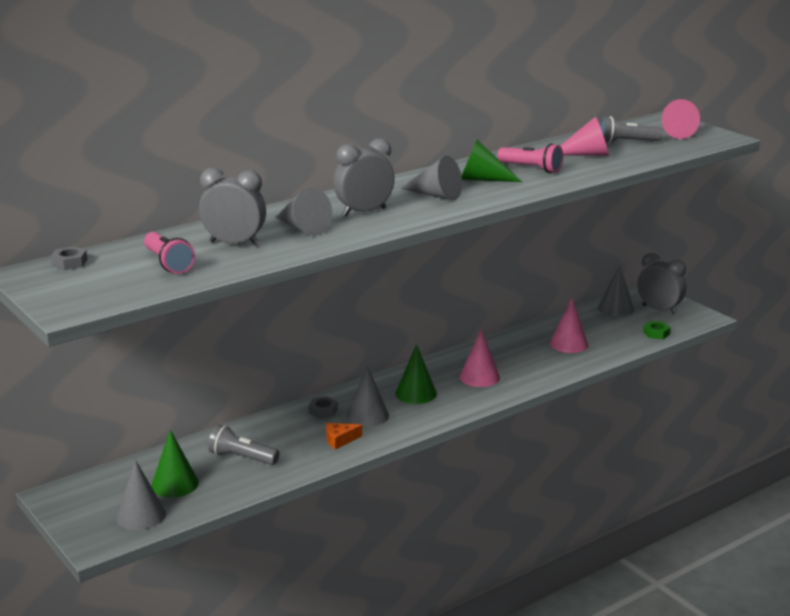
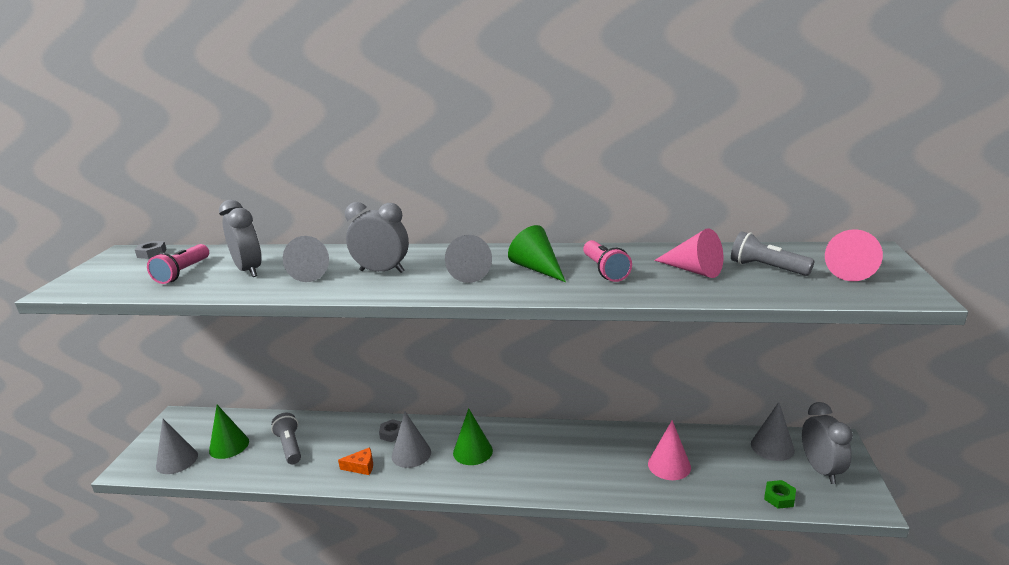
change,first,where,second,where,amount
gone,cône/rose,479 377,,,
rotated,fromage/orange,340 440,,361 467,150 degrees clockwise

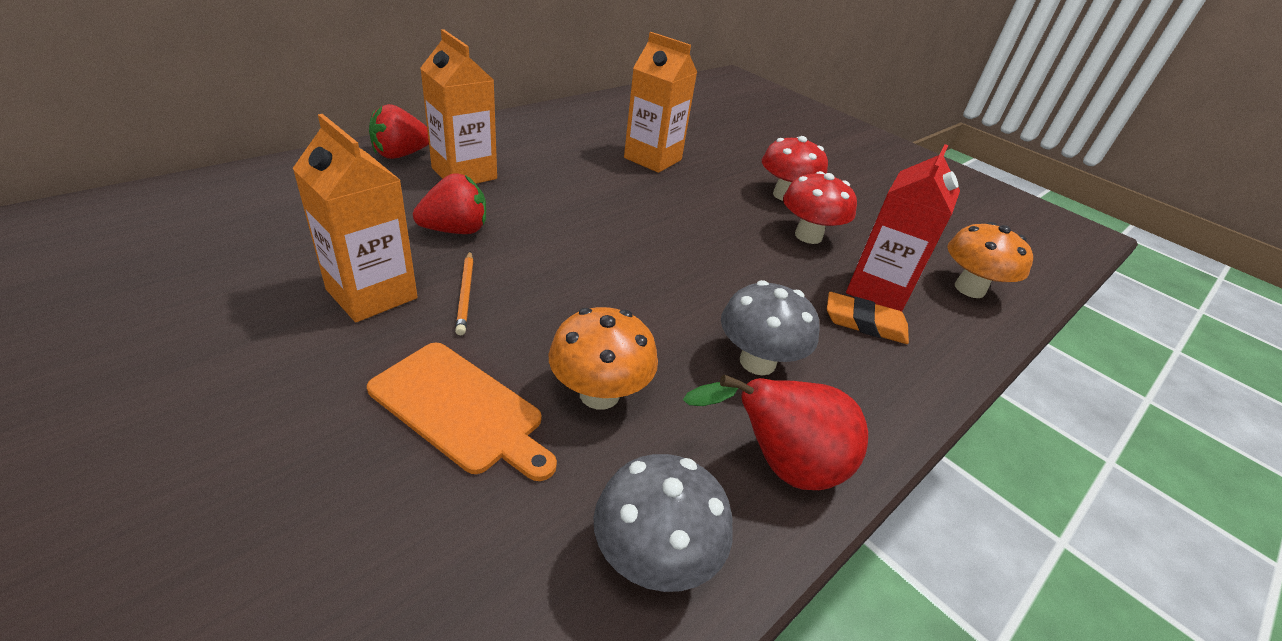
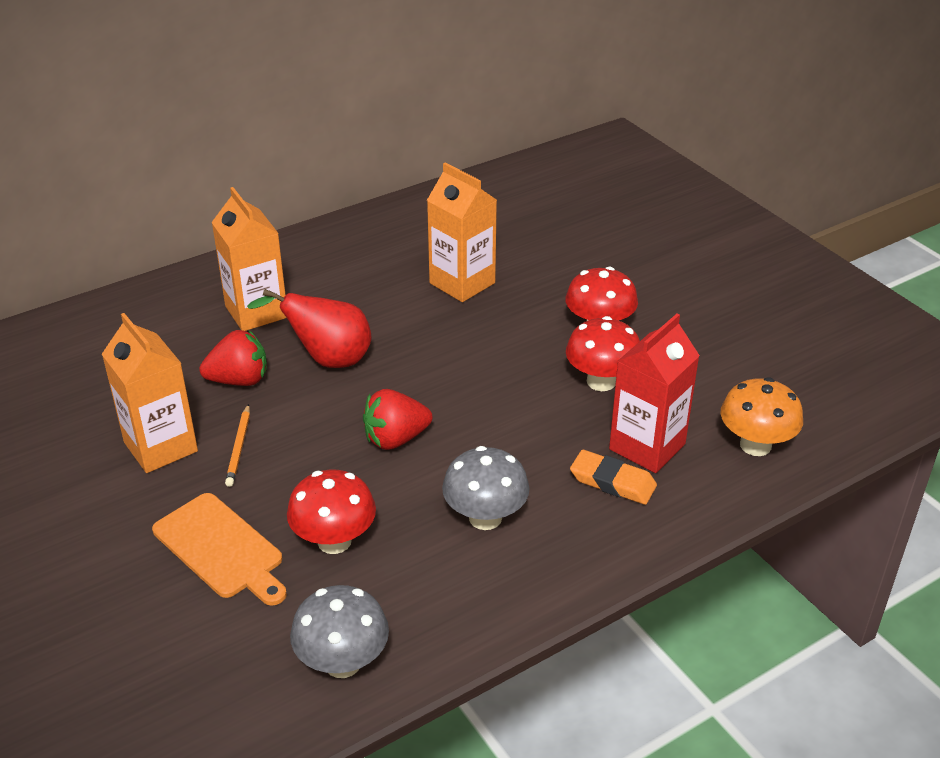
change,first,where,second,where,amount
shifted,fraise/rouge,401 155,,395 439,
repainted,champignon/orange,599 394,champignon/rouge,334 541,
shifted,poire/rouge,780 466,,328 359,

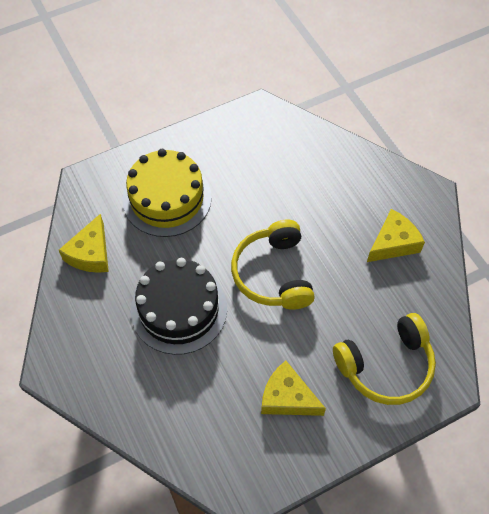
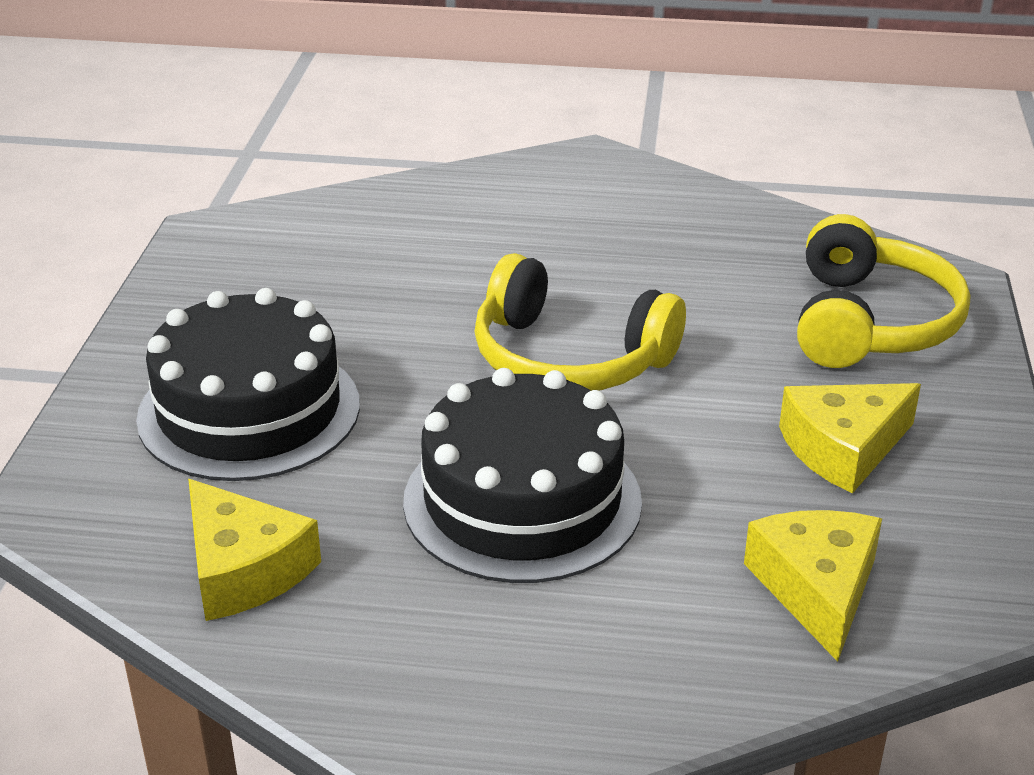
change,first,where,second,where,amount
repainted,gâteau/jaune,167 198,gâteau/noir,249 411,
shifted,fromage/jaune,393 243,,817 589,

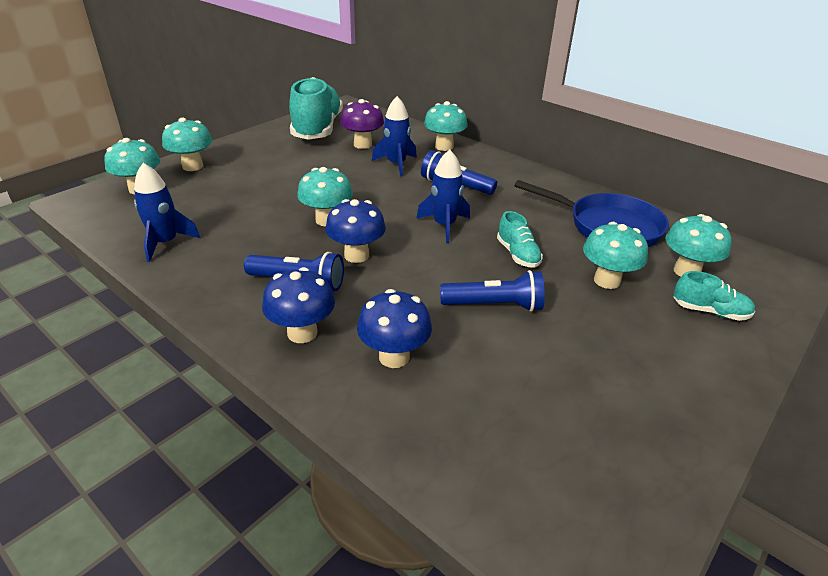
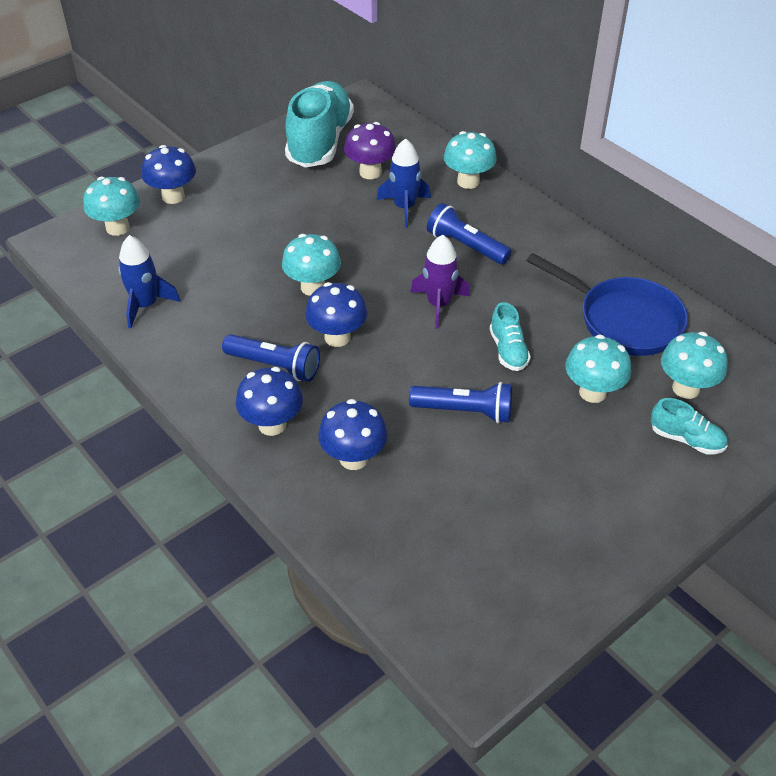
change,first,where,second,where,amount
repainted,champignon/turquoise,193 166,champignon/bleu,173 196,
repainted,fusée/bleu,444 225,fusée/violet,439 304,

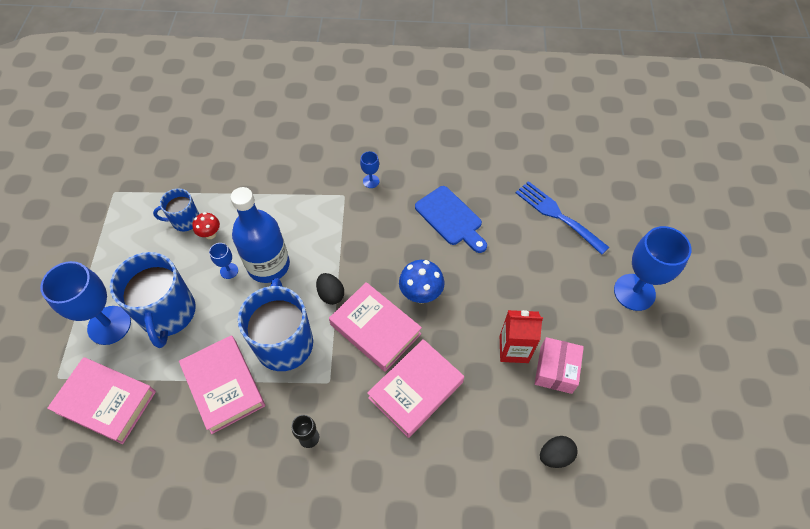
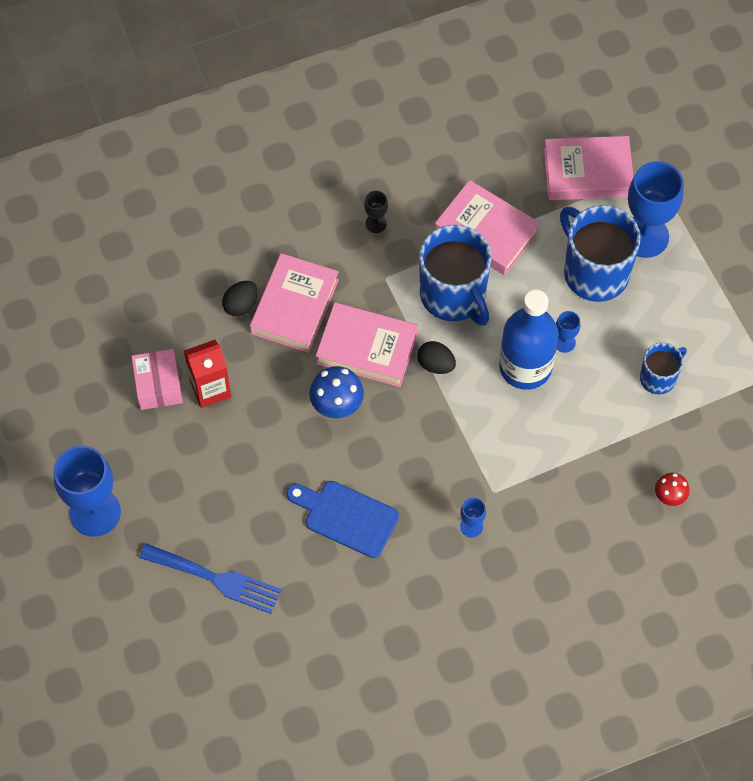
change,first,where,second,where,amount
shifted,champignon/rouge,210 234,,669 497,
shifted,œuf/noir,555 455,,241 305,

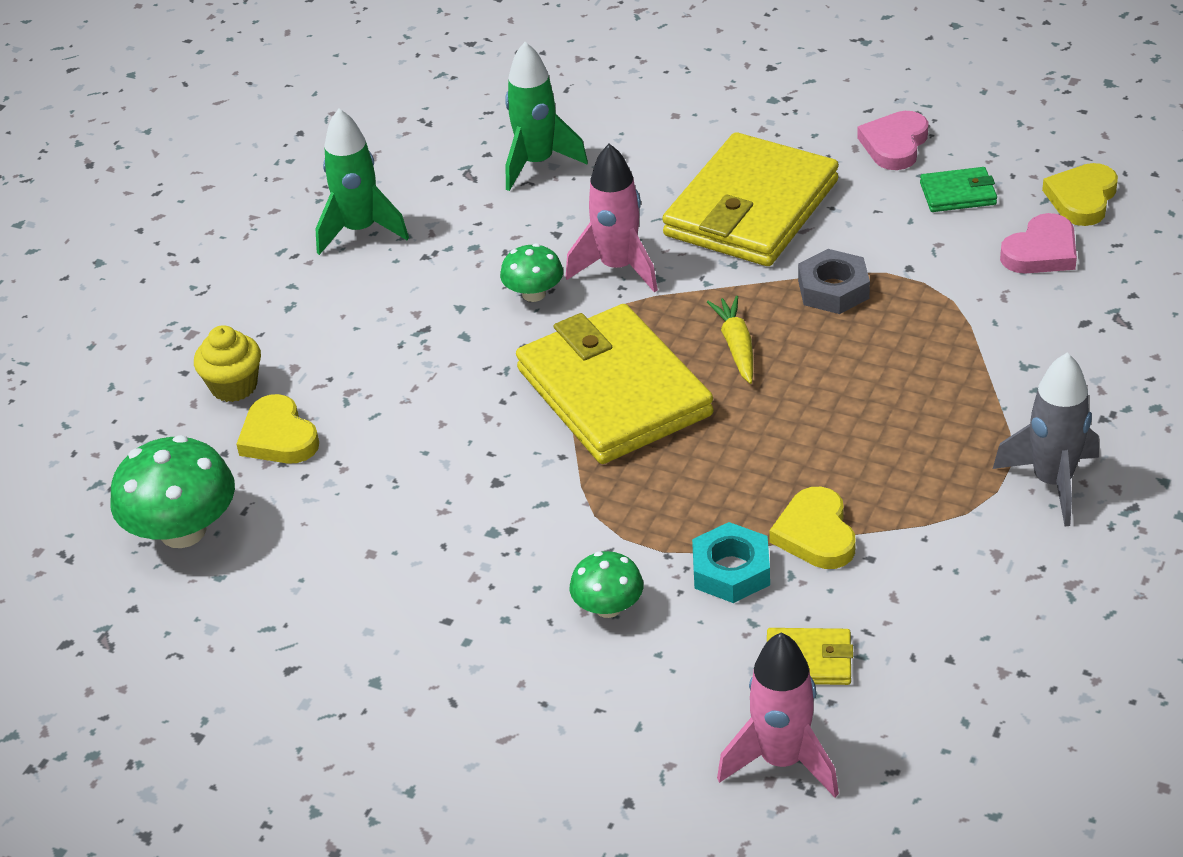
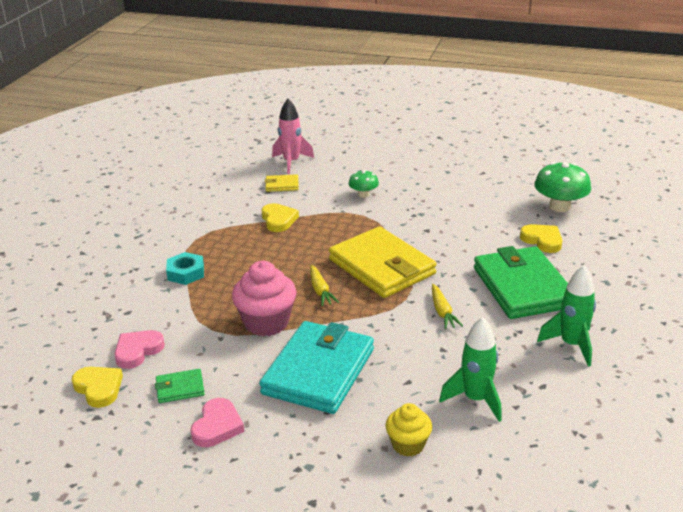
change,first,where,second,where,amount
repainted,portefeuille/jaune,751 208,portefeuille/turquoise,318 371,
gone,fusée/rose,618 268,,,
rotated,cœur/jaune,1082 198,,99 388,60 degrees counterclockwise
swapped,champignon/vert,534 294,carotte/jaune,442 312,
swapped,écrou/gris,833 289,muffin/rose,266 322,
shifted,muffin/jaune,234 386,,408 445,
gone,fusée/gris,1052 482,,,
shifted,écrou/turquoise,731 570,,186 273,
new,,,portefeuille/vert,522 287,

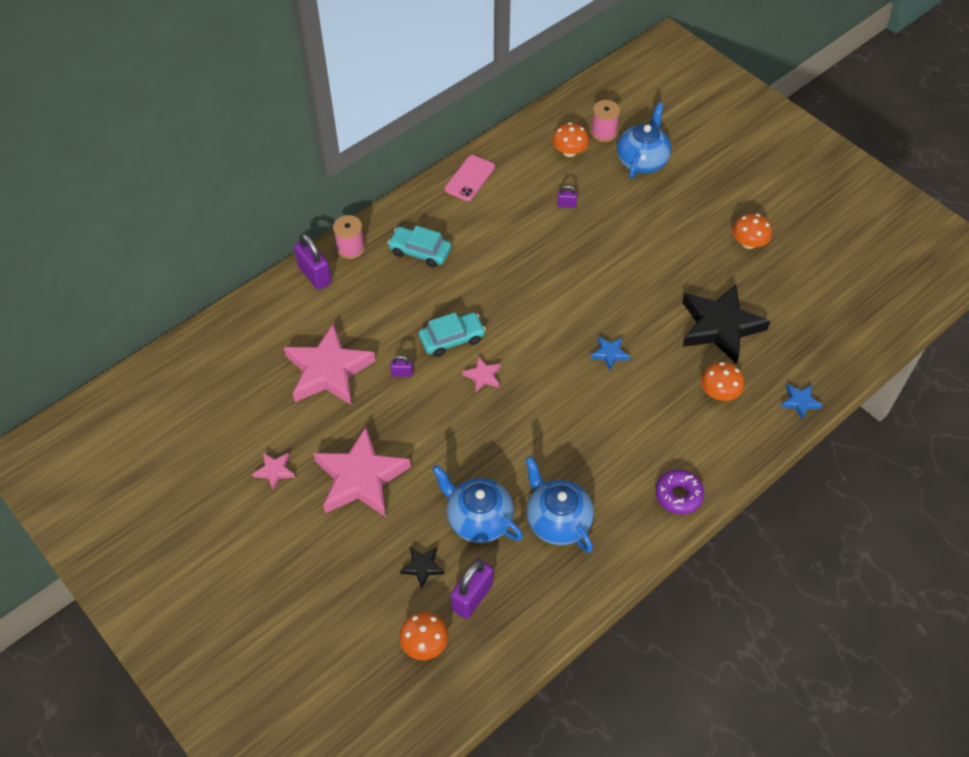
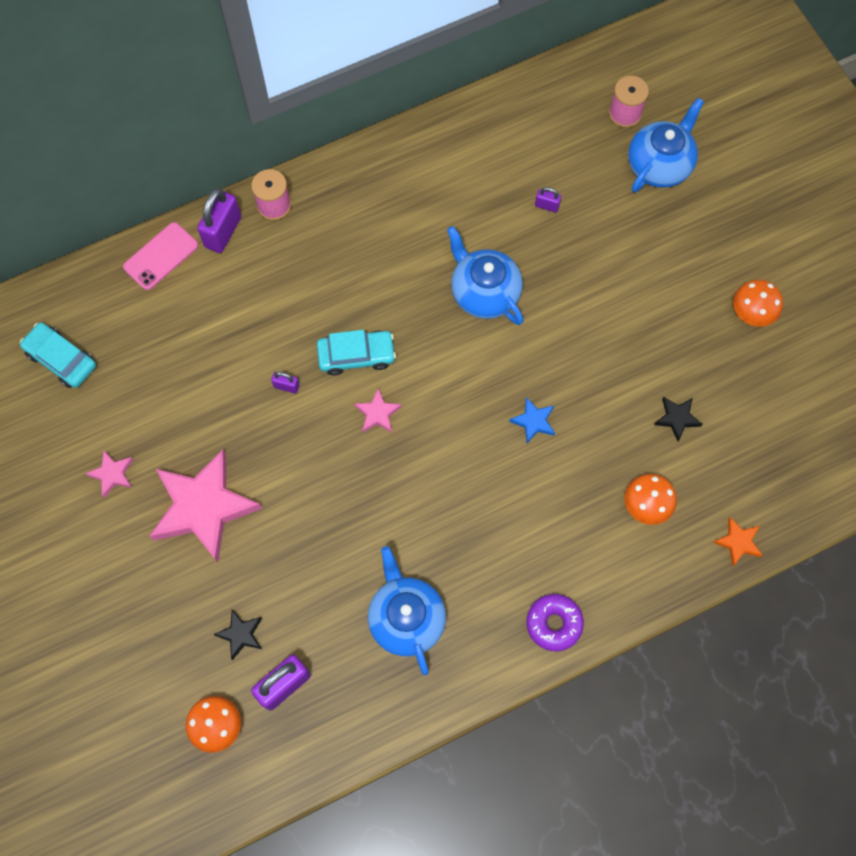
change,first,where,second,where,amount
gone,champignon/orange,569 151,,,
shifted,téléphone/rose,469 178,,161 256,
shifted,voiture/turquoise,420 251,,61 359,
rotated,cadenas/violet,315 275,,223 232,45 degrees clockwise
scaled,étoile/noir,720 327,,677 418,x0.43
gone,étoile/rose,328 371,,,
repainted,étoile/bleu,800 402,étoile/orange,738 542,
shifted,théière/bleu,478 519,,484 292,

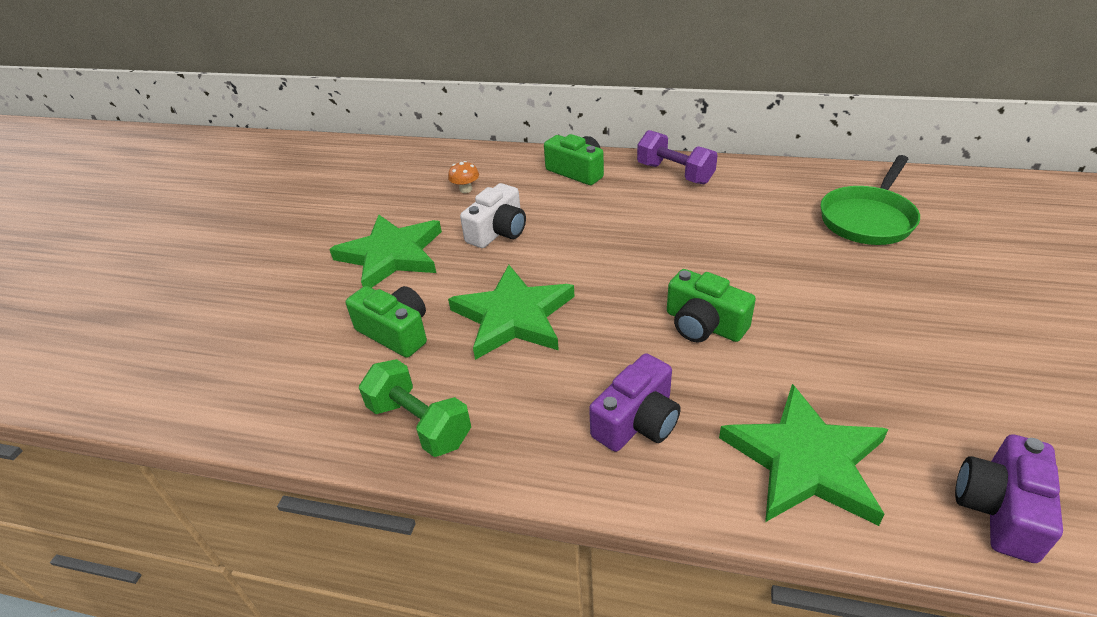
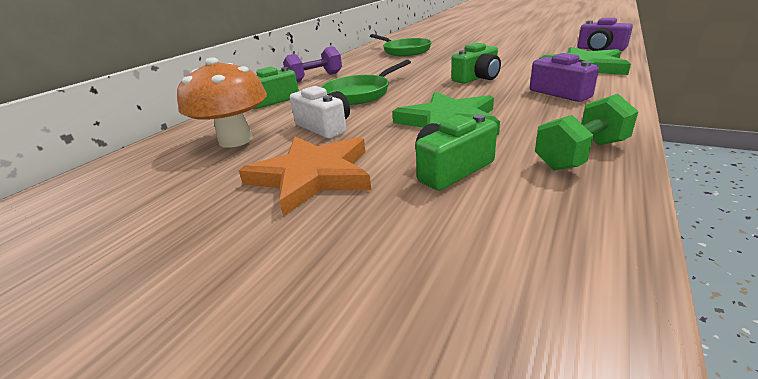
change,first,where,second,where,amount
scaled,champignon/orange,465 189,,235 140,x2.47
repainted,étoile/vert,391 255,étoile/orange,312 176,
new,,,poêle/vert,360 94,

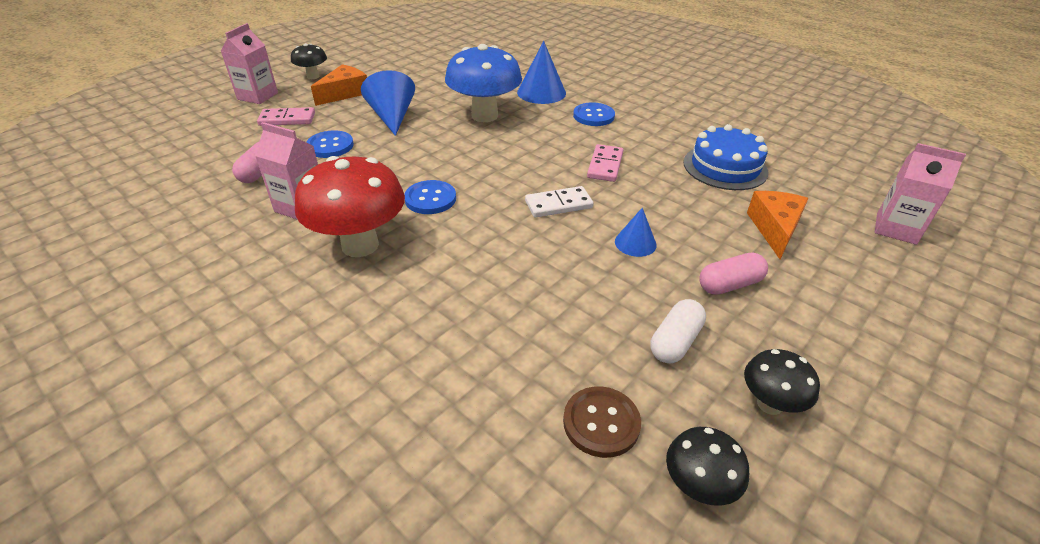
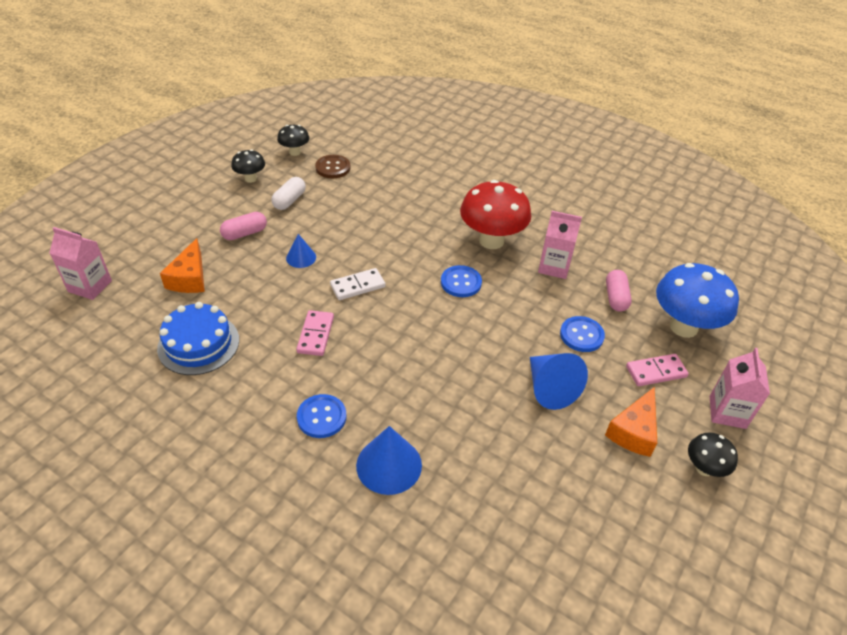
change,first,where,second,where,amount
shifted,champignon/bleu,484 116,,683 327,

